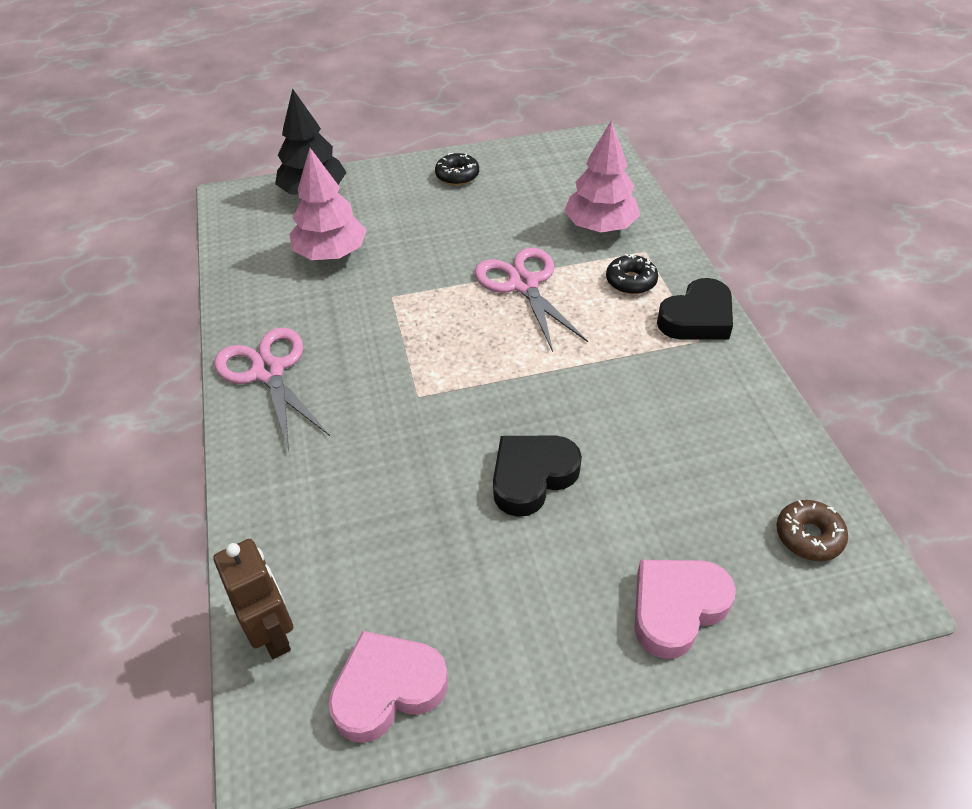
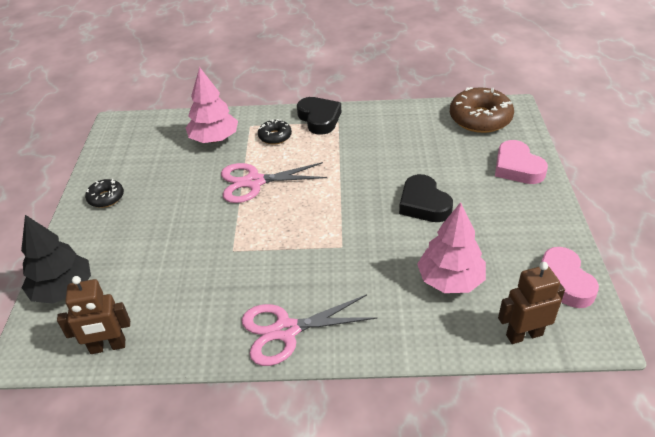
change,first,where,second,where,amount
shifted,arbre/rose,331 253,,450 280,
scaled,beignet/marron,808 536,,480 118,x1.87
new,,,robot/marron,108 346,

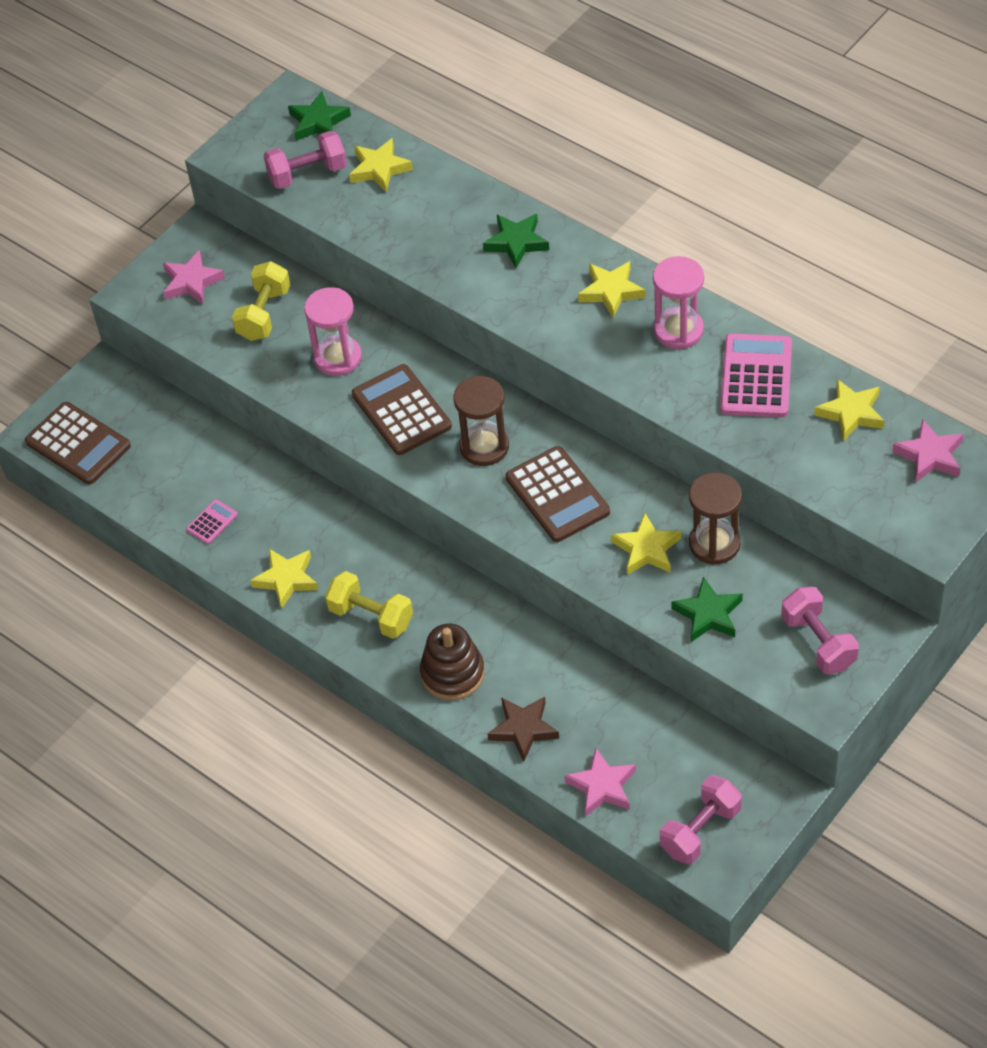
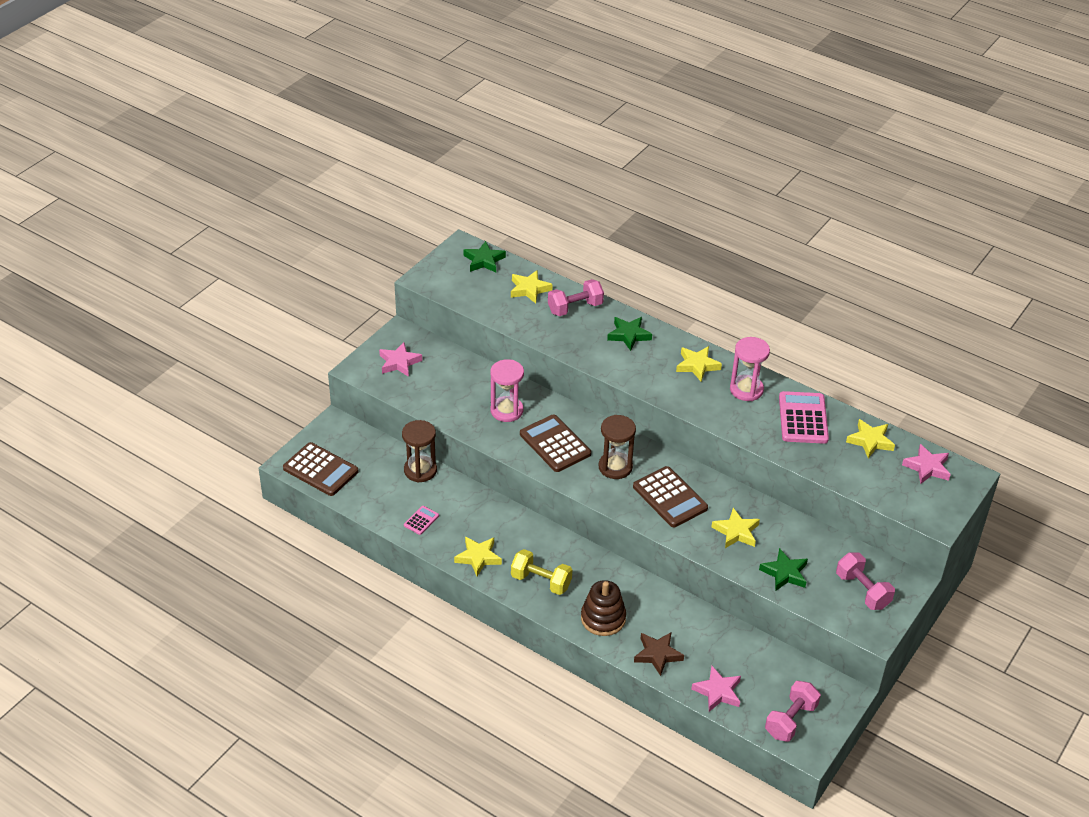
change,first,where,second,where,amount
shifted,haltère/rose,307 173,,575 308,
gone,haltère/jaune,264 314,,,
shifted,sablier/marron,714 544,,420 470,

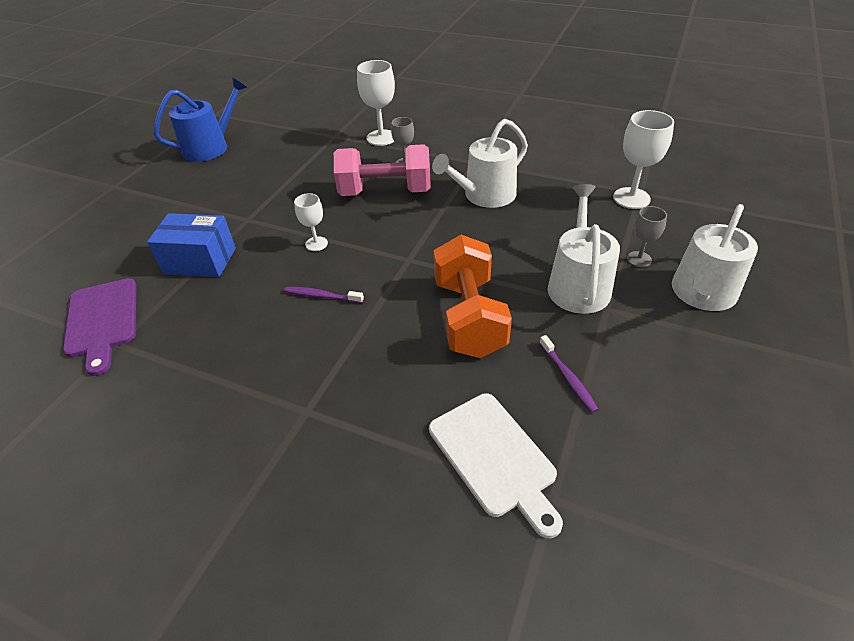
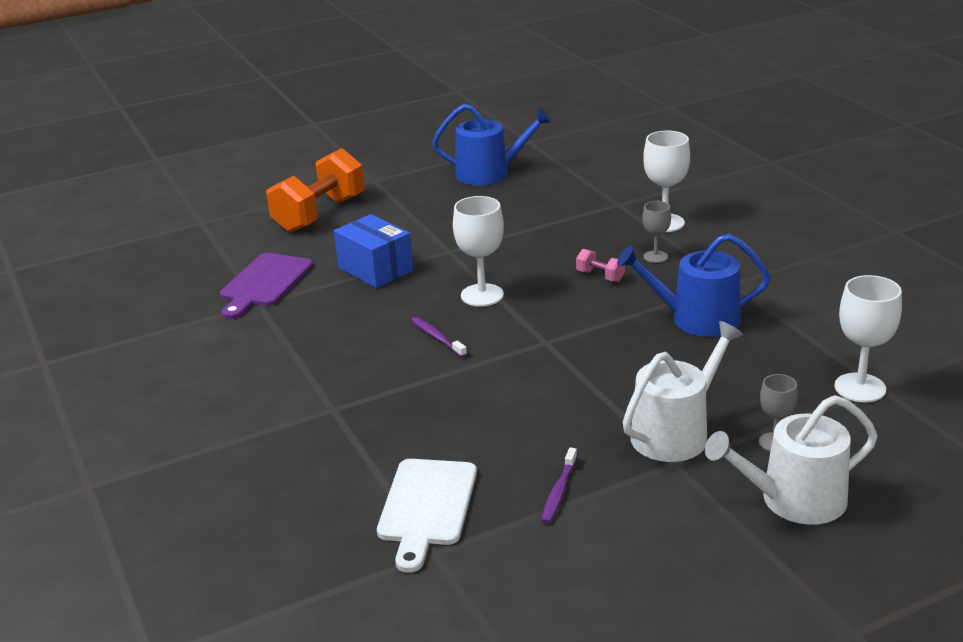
change,first,where,second,where,amount
repainted,arrosoir/blanc,485 195,arrosoir/bleu,696 319,
scaled,haltère/rose,385 192,,600 276,x0.42
scaled,verre à pied/blanc,316 244,,482 295,x1.70
shifted,haltère/orange,469 317,,319 214,

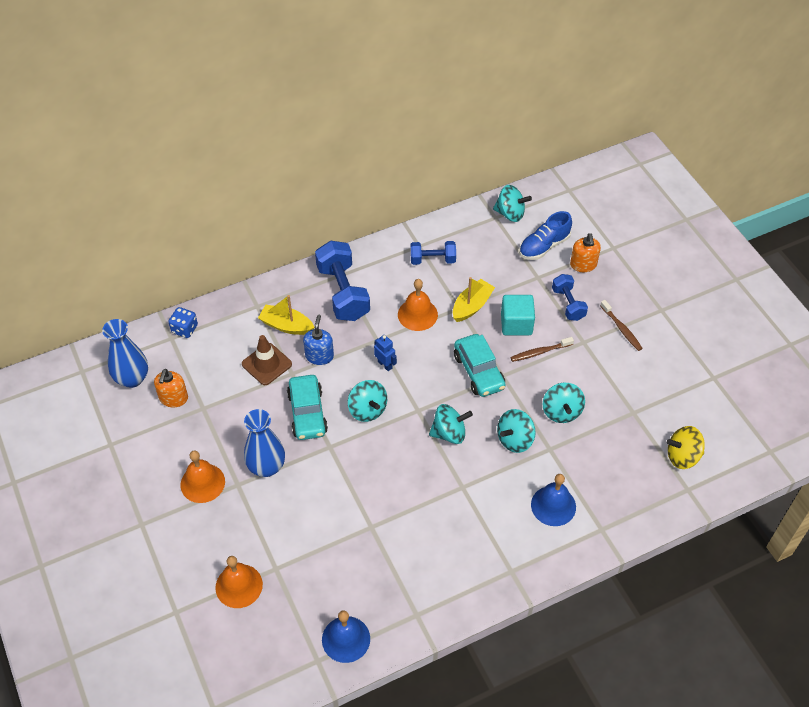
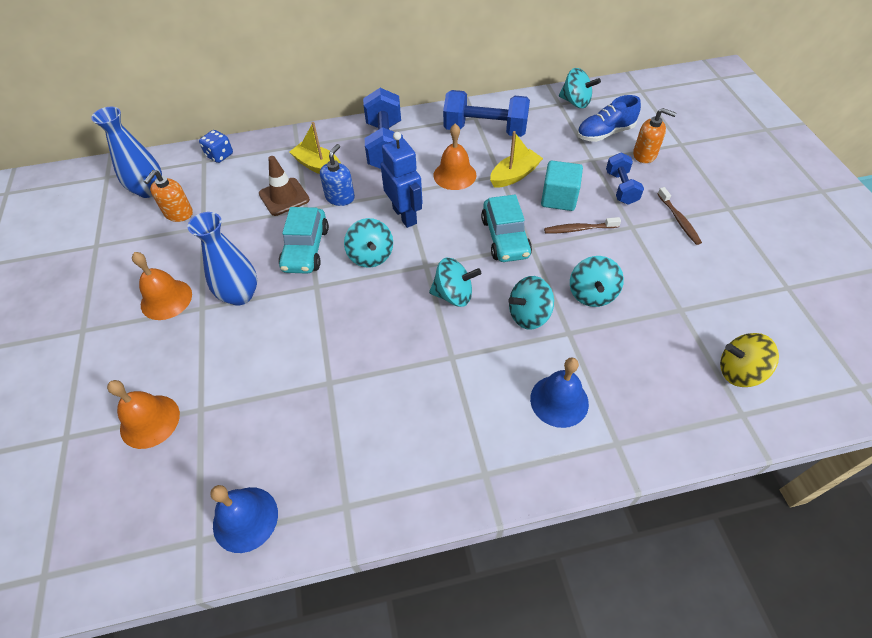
change,first,where,second,where,amount
rotated,distributeur de savon/orange,583 265,,645 155,75 degrees counterclockwise
scaled,haltère/bleu,432 260,,485 130,x1.73
scaled,robot/bleu,385 365,,405 215,x1.82

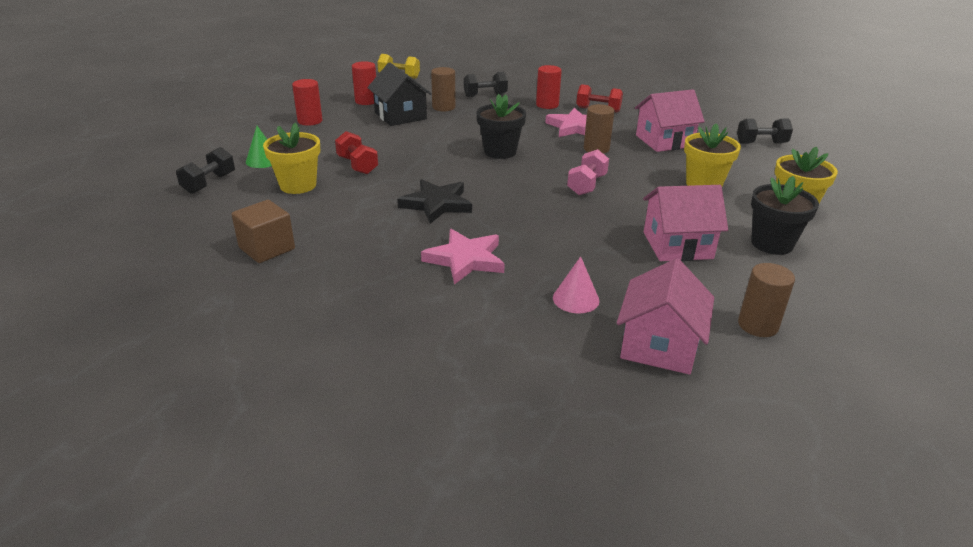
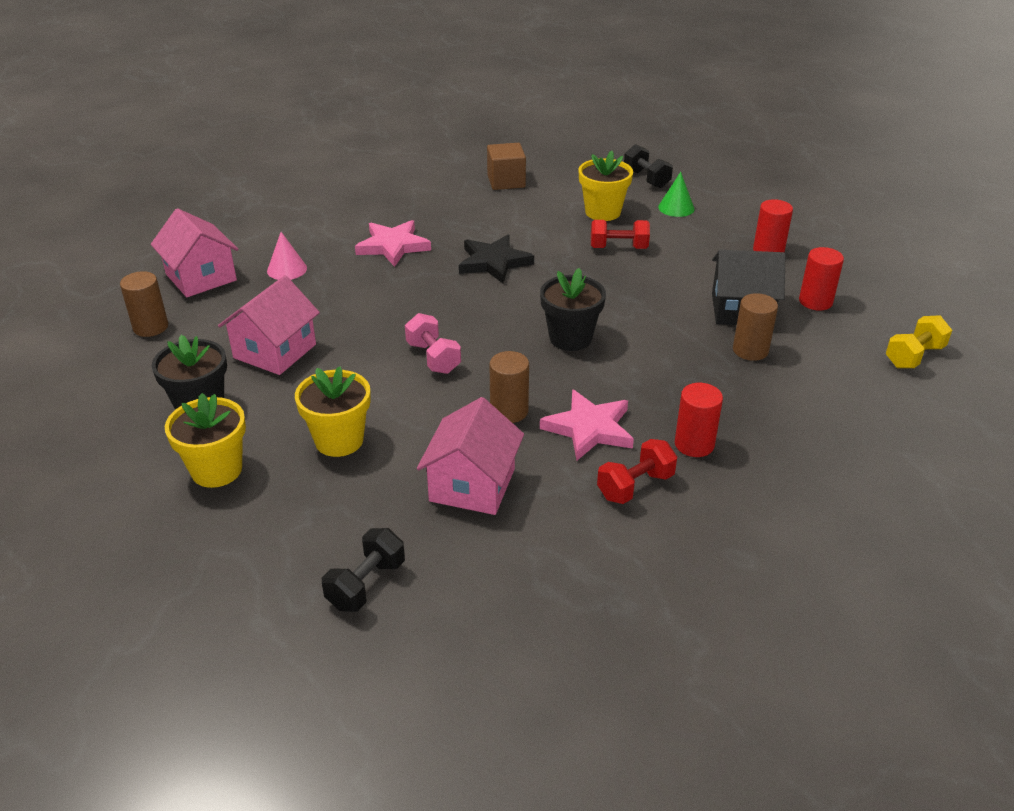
change,first,where,second,where,amount
gone,haltère/noir,485 95,,,

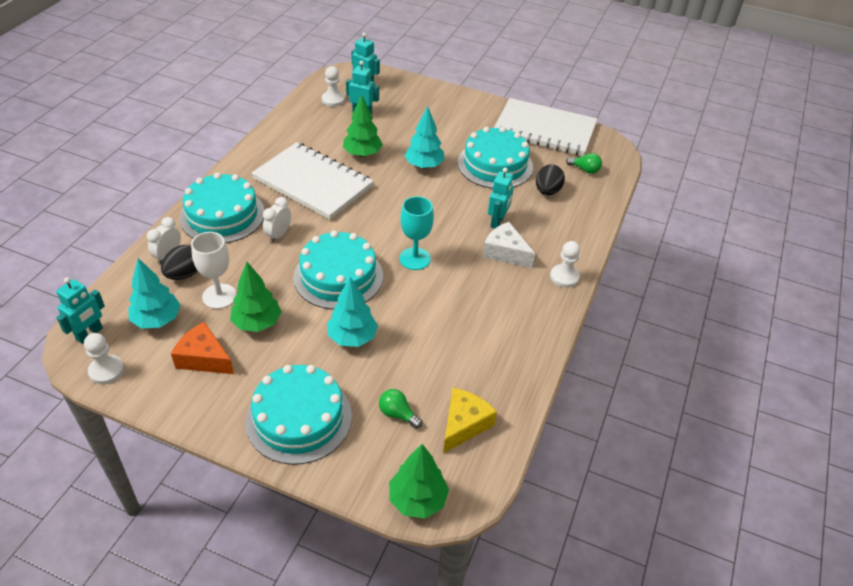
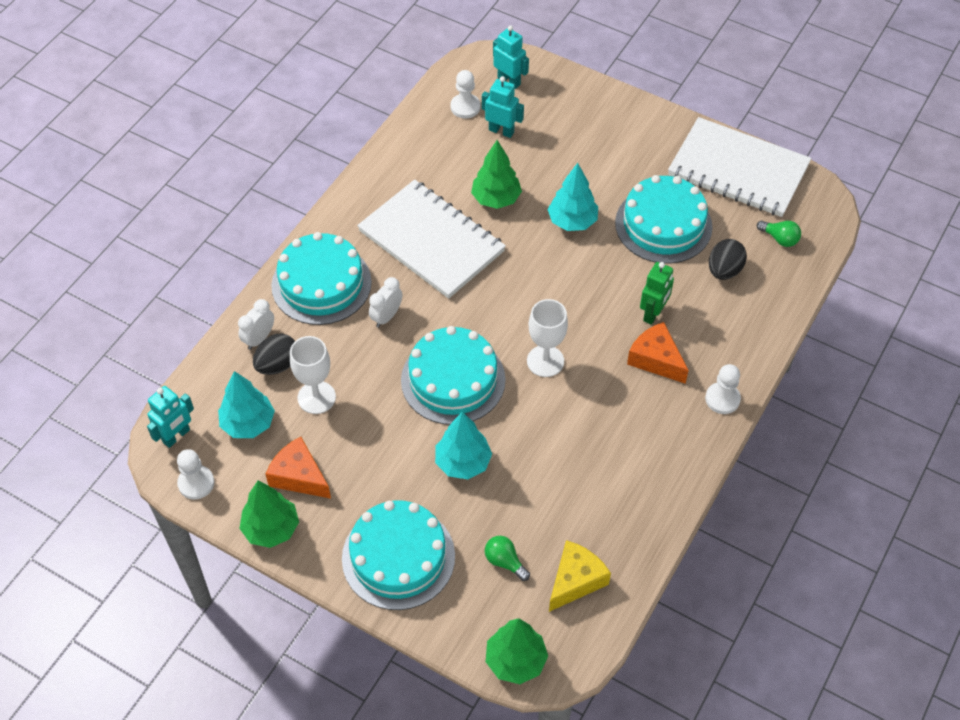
change,first,where,second,where,amount
repainted,robot/turquoise,497 222,robot/vert,653 313,
repainted,verre à pied/turquoise,415 259,verre à pied/blanc,545 361,
repainted,fromage/blanc,505 252,fromage/orange,656 359,
shifted,arbre/vert,257 323,,271 529,

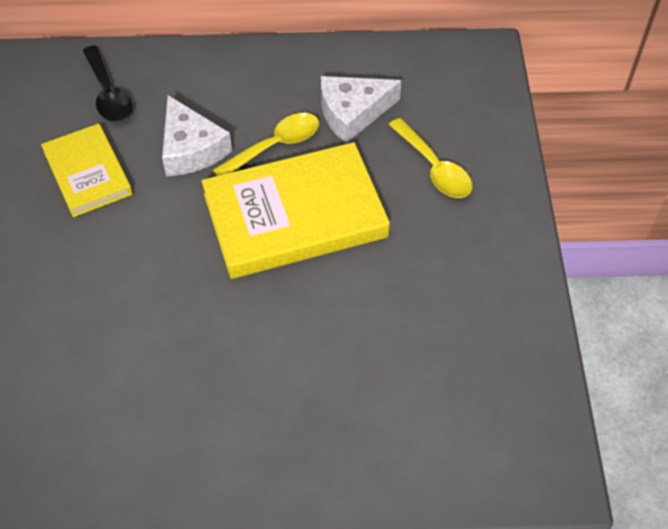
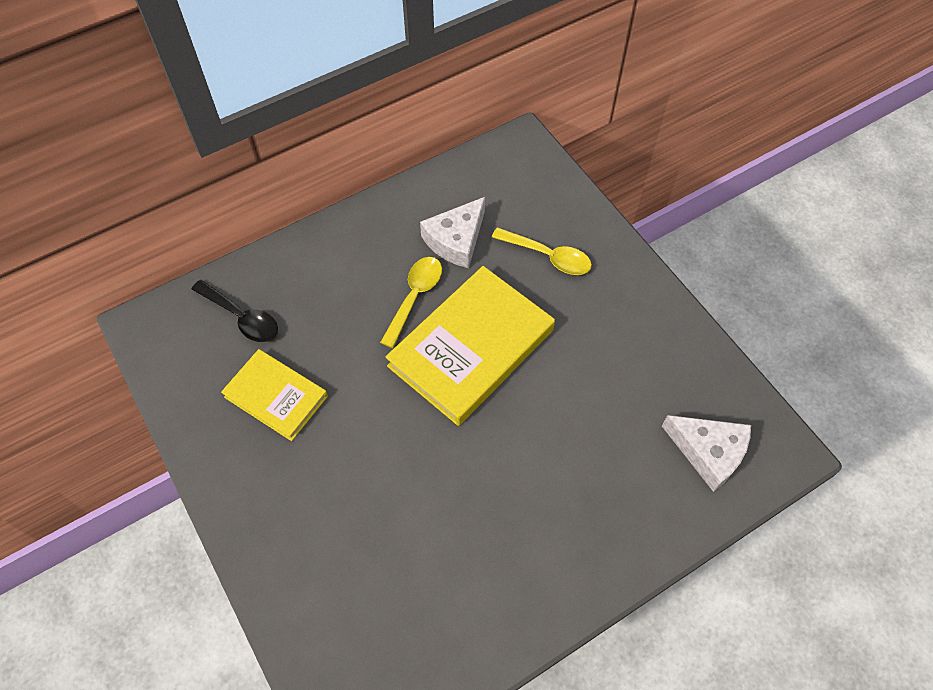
change,first,where,second,where,amount
shifted,fromage/blanc,191 149,,708 452,

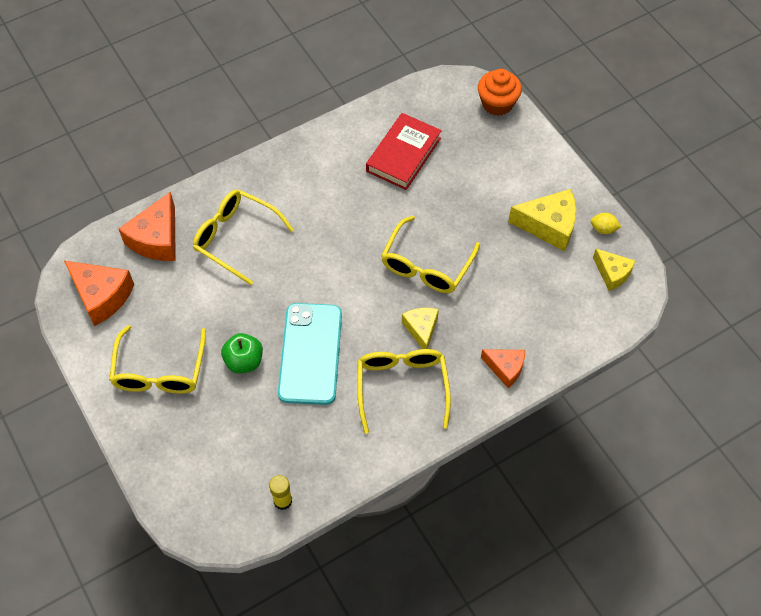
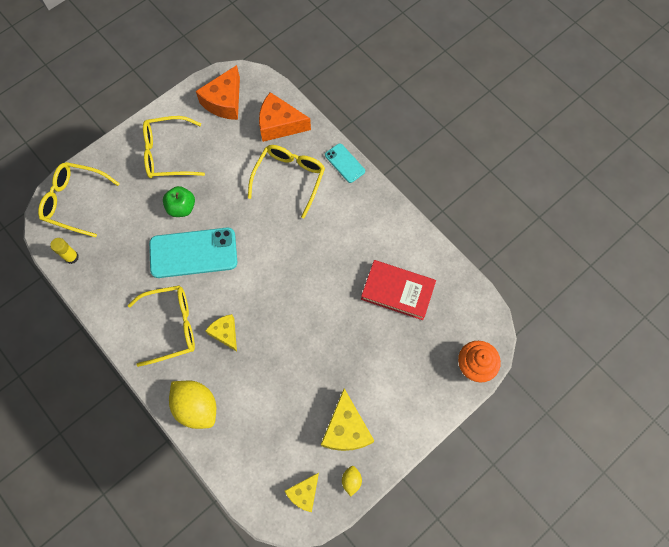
change,first,where,second,where,amount
shifted,lunettes/jaune,426 265,,75 201,
rotated,fromage/jaune,421 329,,225 333,105 degrees counterclockwise
swapped,fromage/orange,505 368,citron/jaune,196 407,
new,,,téléphone/turquoise,344 163,

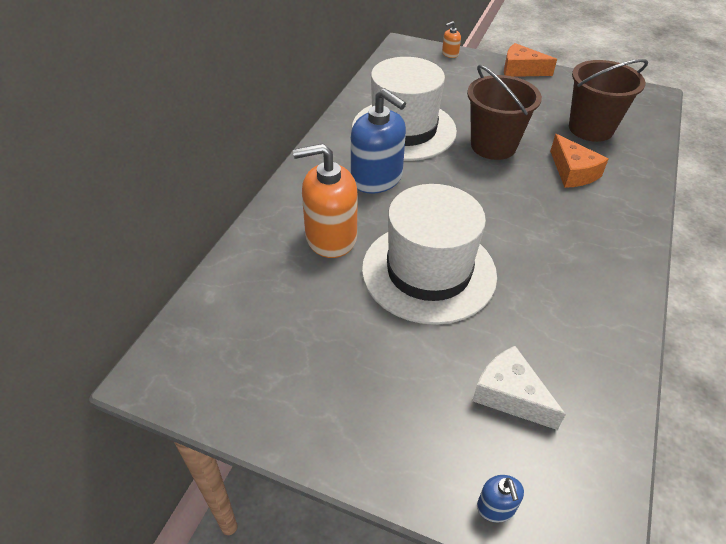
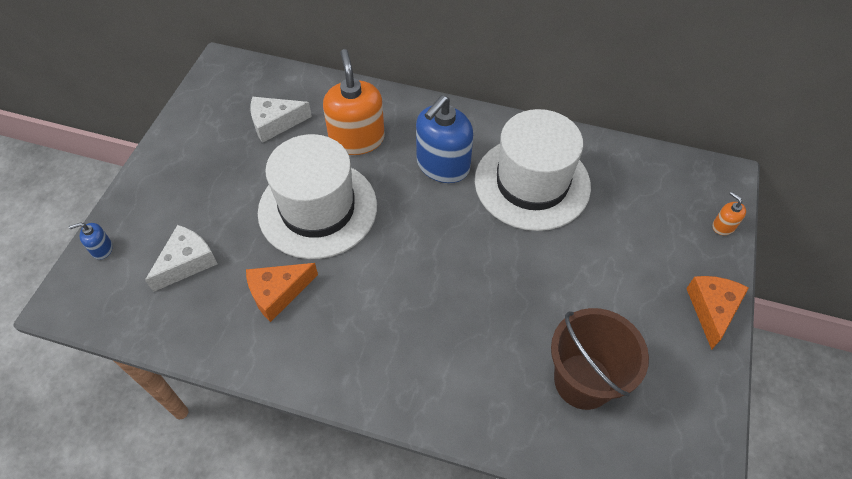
change,first,where,second,where,amount
gone,seau/marron,493 146,,,
shifted,fromage/orange,573 172,,278 293,
new,,,fromage/blanc,275 123,

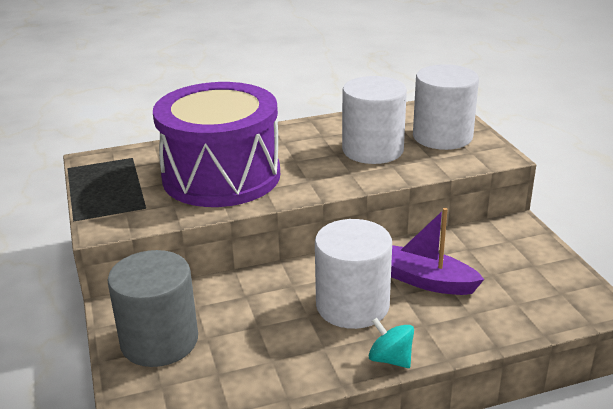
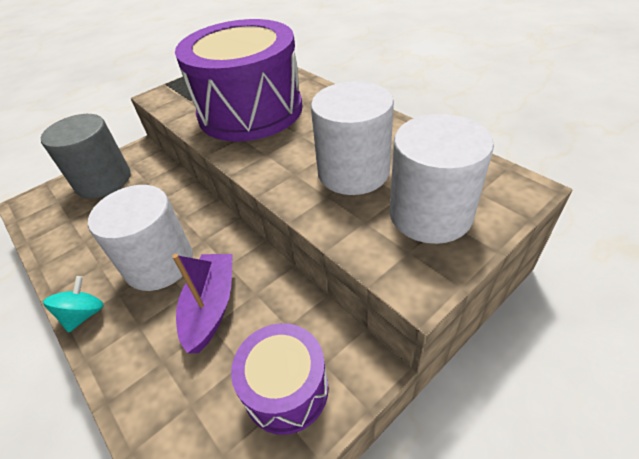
change,first,where,second,where,amount
new,,,tambour/violet,286 389,

